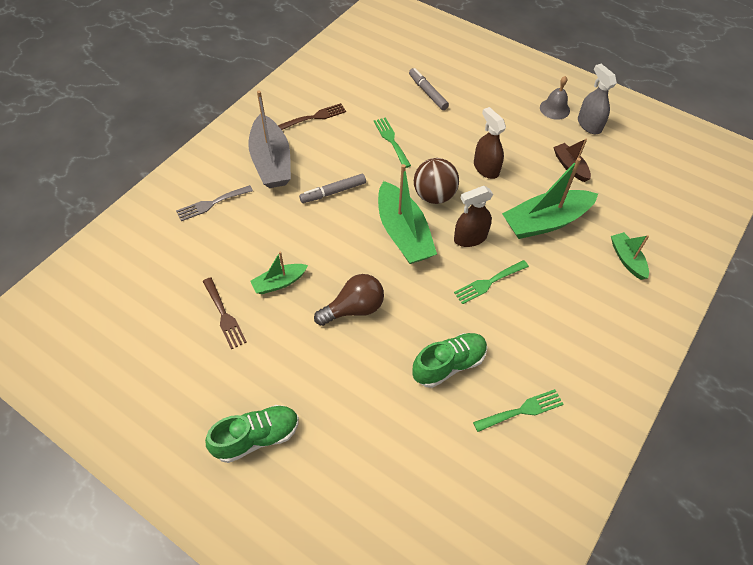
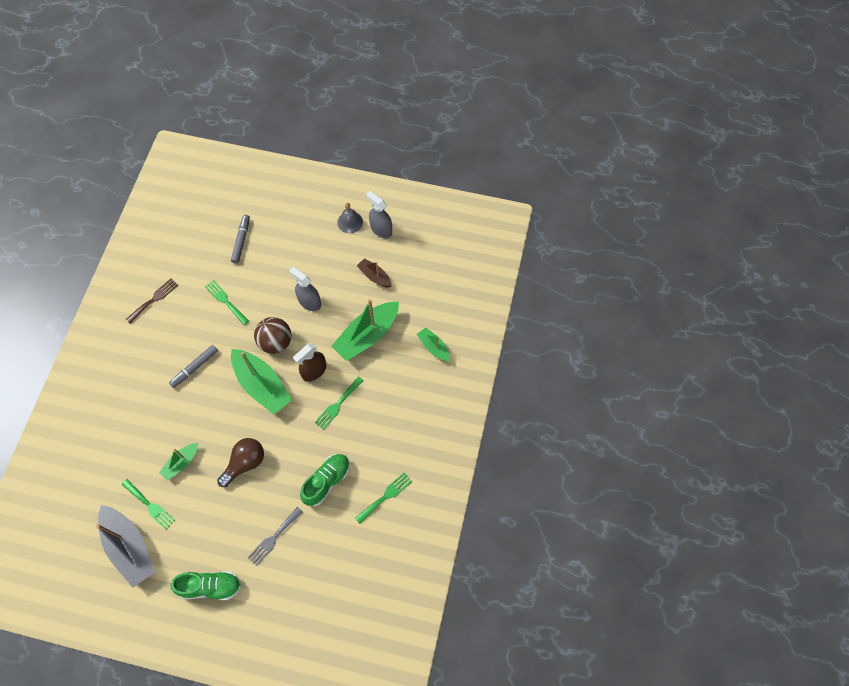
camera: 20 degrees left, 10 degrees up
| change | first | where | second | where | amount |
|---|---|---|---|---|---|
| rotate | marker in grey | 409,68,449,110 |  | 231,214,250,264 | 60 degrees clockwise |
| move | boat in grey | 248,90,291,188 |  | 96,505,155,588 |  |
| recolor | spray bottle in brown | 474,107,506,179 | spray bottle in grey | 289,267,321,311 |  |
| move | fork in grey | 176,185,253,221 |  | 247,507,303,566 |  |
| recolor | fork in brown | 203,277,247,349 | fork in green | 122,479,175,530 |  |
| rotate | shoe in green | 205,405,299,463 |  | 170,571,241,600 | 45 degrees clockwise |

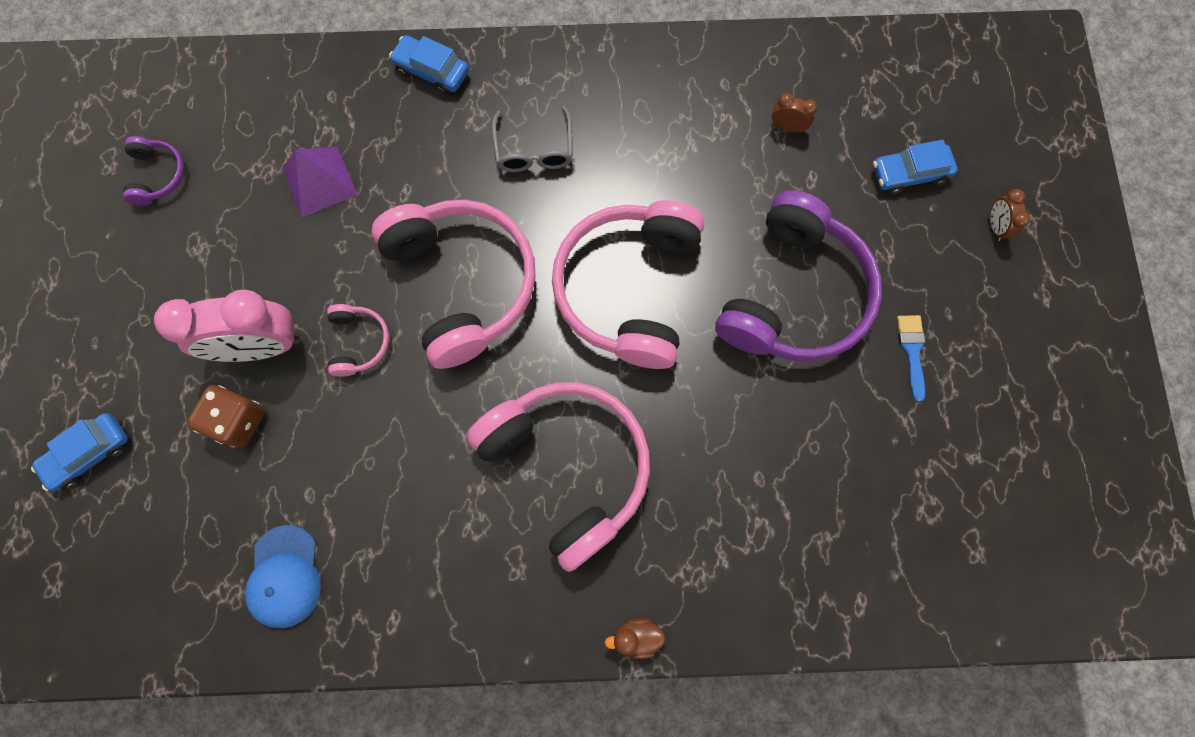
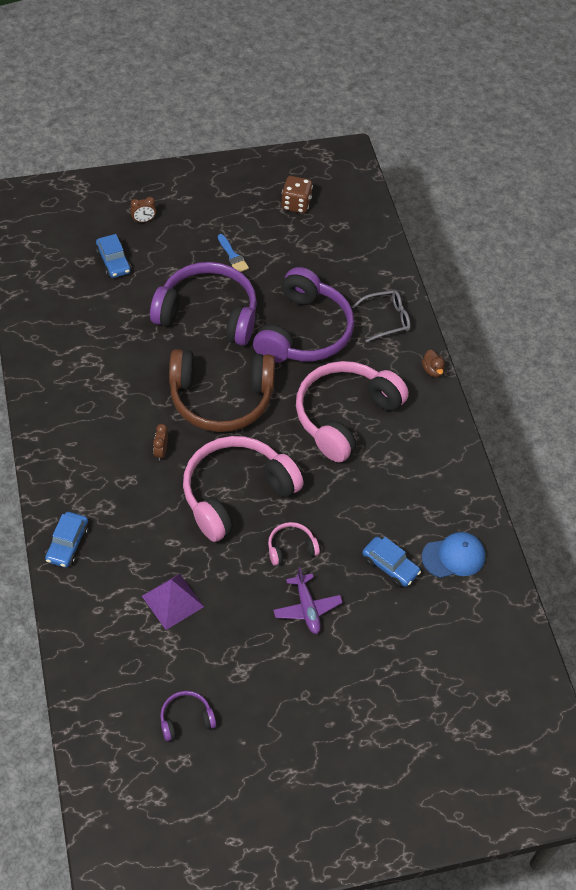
camera: 105 degrees left, 20 degrees down
| change | first | where | second | where | amount |
|---|---|---|---|---|---|
| move | clock in brown | 772,93,817,133 |  | 153,424,168,461 |  |
| move | glasses in grey | 492,105,573,172 |  | 352,290,411,342 |  |
| recolor | headphones in pink | 552,200,704,369 | headphones in brown | 169,349,275,432 |  |
| replace | clock in pink | 154,289,300,362 | plane in purple | 273,567,343,634 |  |
| rotate | brush in blue | 897,315,925,402 |  | 218,234,249,272 | 105 degrees counterclockwise |
| move | dice in brown | 187,385,265,448 |  | 281,176,313,213 |  |
| move | car in blue | 31,413,128,491 |  | 362,537,421,587 |  |
| insert |  |  | headphones in purple | 253,267,354,363 |  |

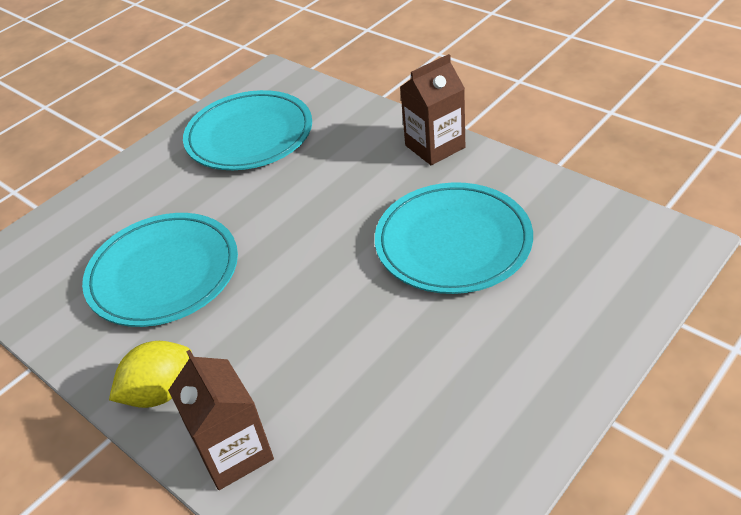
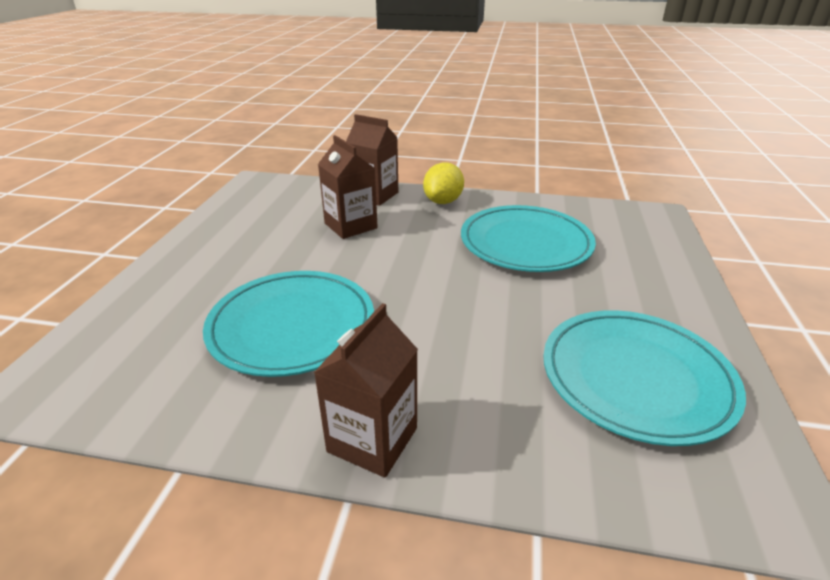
camera: 145 degrees right, 10 degrees down
| change | first | where | second | where | amount |
|---|---|---|---|---|---|
| insert |  |  | carton in brown | 318,135,378,239 |  |

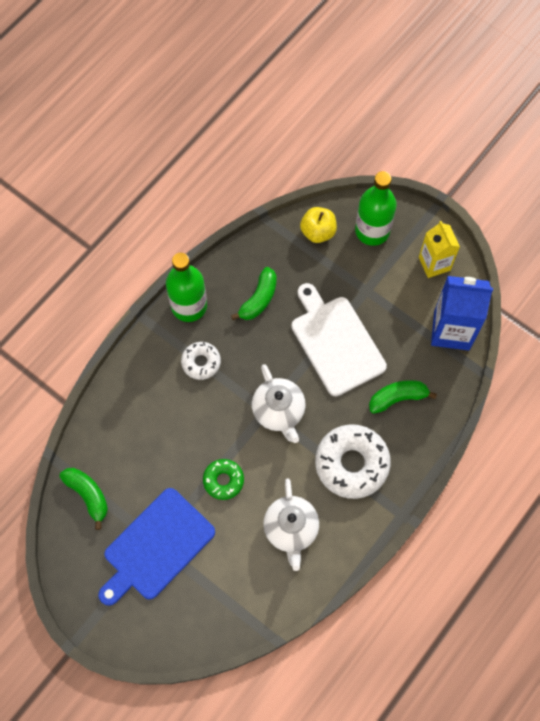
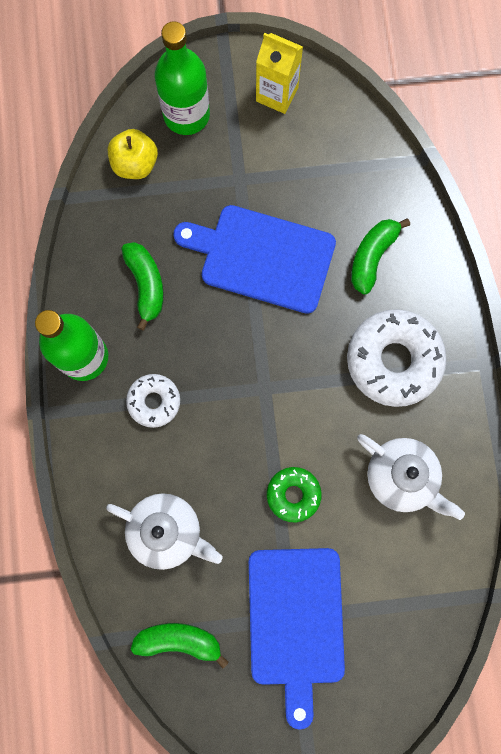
camera: 45 degrees left, 10 degrees up
| change | first | where | second | where | amount |
|---|---|---|---|---|---|
| delete | carton in blue | 431,276,493,351 |  |  |  |
| recolor | cutting board in white | 291,283,387,396 | cutting board in blue | 173,205,336,314 |  |
| move | teapot in white | 252,364,306,443 |  | 106,493,222,570 |  |

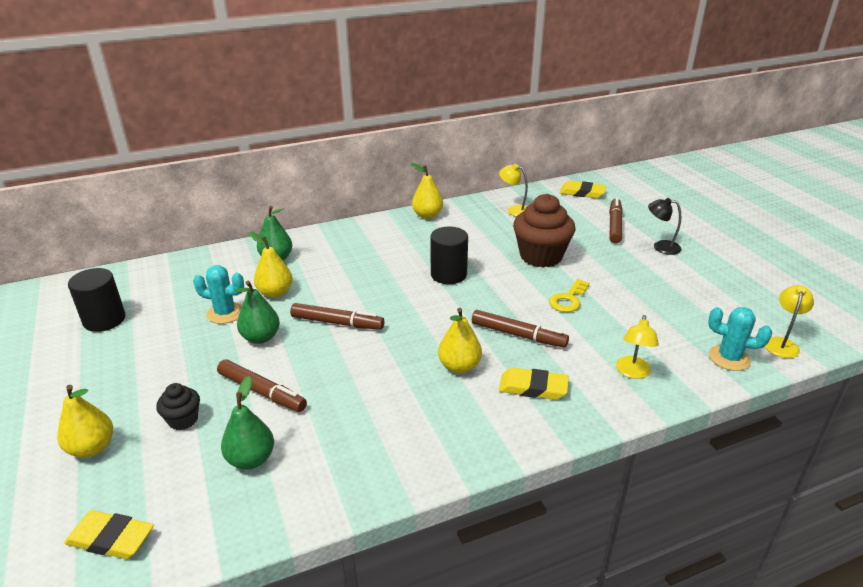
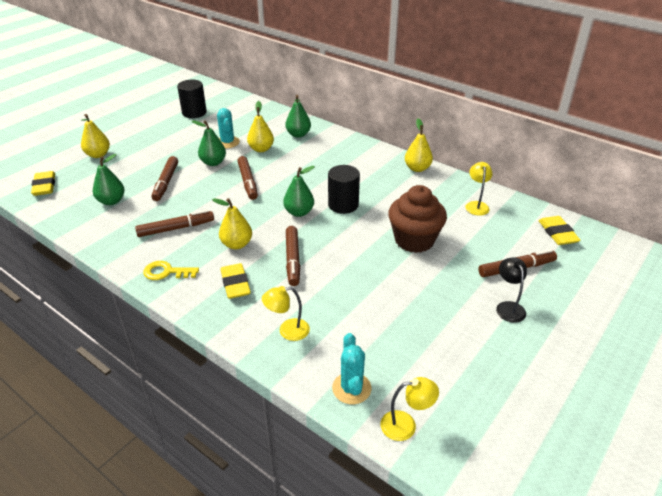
camera: 60 degrees right, 5 degrees up
| change | first | where | second | where | amount |
|---|---|---|---|---|---|
| move | key in yellow | 549,279,589,312 |  | 143,261,199,280 |  |
| delete | cupcake in black | 156,383,200,430 |  |  |  |
| insert |  |  | pear in green | 283,166,315,217 |  |
| insert |  |  | marker in brown | 135,210,214,237 |  |

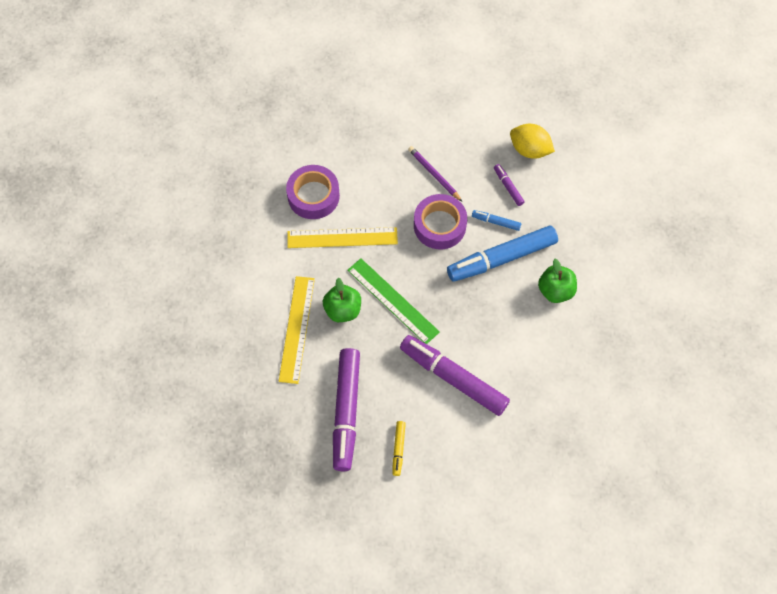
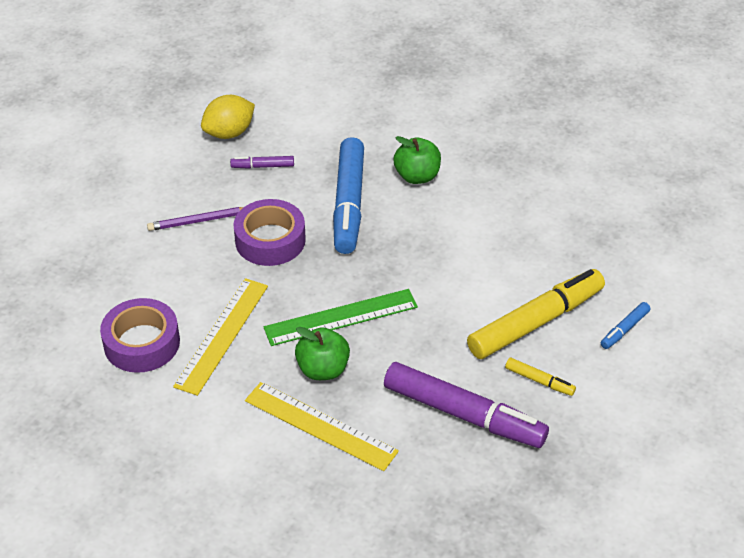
camera: 65 degrees left, 20 degrees down
| change | first | where | second | where | amount |
|---|---|---|---|---|---|
| move | marker in blue | 472,210,521,231 |  | 601,302,650,349 |  |
| delete | marker in purple | 400,335,510,416 |  |  |  |
| insert |  |  | marker in yellow | 467,269,605,359 |  |

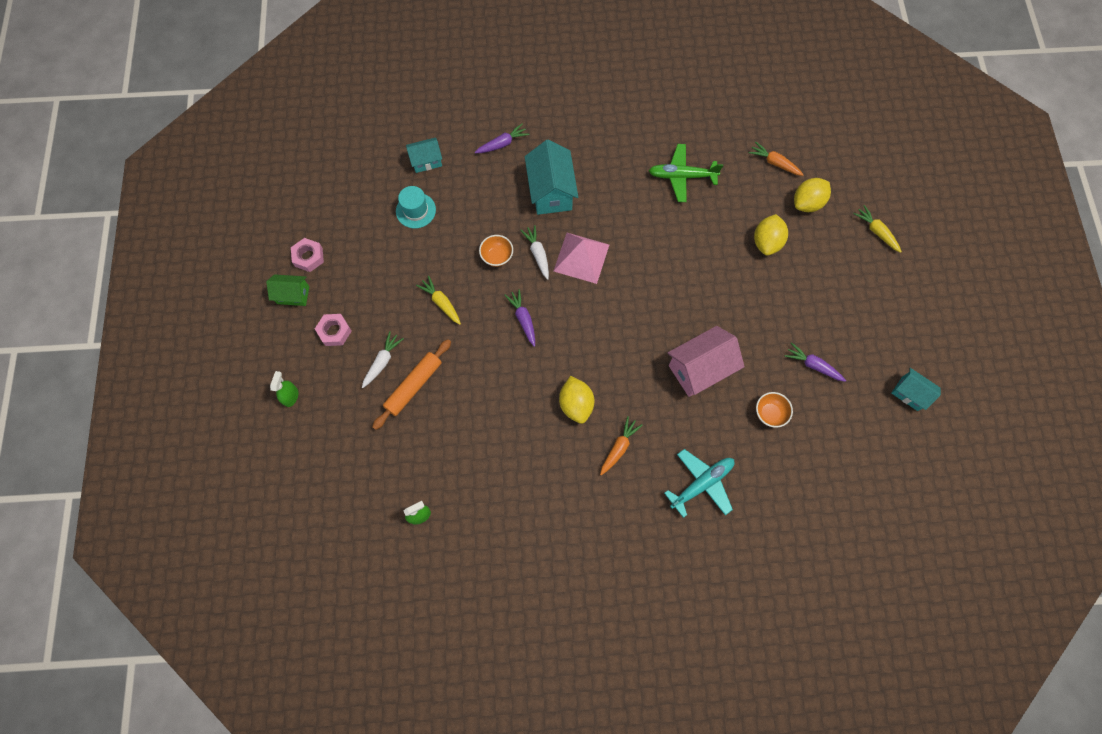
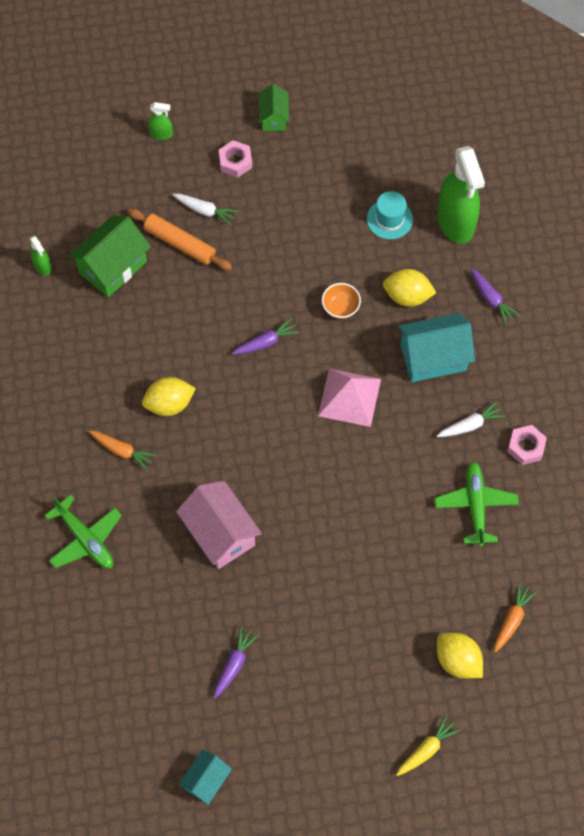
camera: 85 degrees right, 5 degrees down
| change | first | where | second | where | amount |
|---|---|---|---|---|---|
| replace | house in turquoise | 406,137,442,173 | spray bottle in green | 437,146,485,244 |  |
| move | lemon in yellow | 754,214,788,256 |  | 383,269,436,307 |  |
| move | carrot in white | 520,225,549,280 |  | 437,401,506,437 |  |
| move | nut in pink | 291,238,324,272 |  | 507,425,547,465 |  |
| delete | carrot in yellow | 416,276,461,325 |  |  |  |
| delete | bowl in orange | 756,392,793,428 |  |  |  |
| recolor | plane in turquoise | 664,449,734,518 | plane in green | 44,495,122,569 |  |
| insert |  |  | house in green | 68,215,151,297 |  |

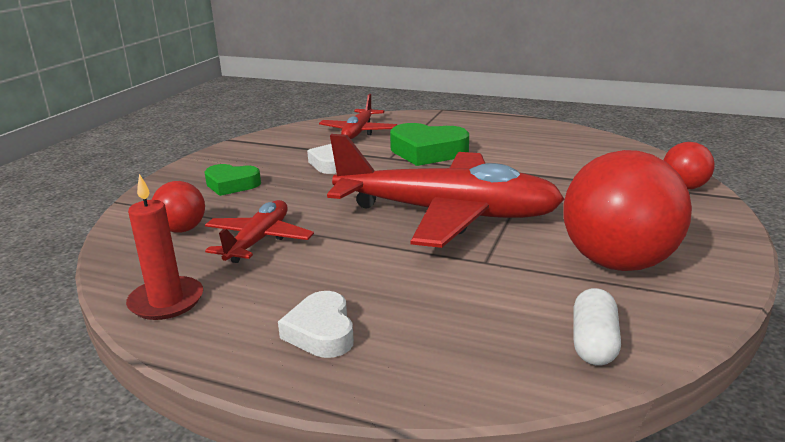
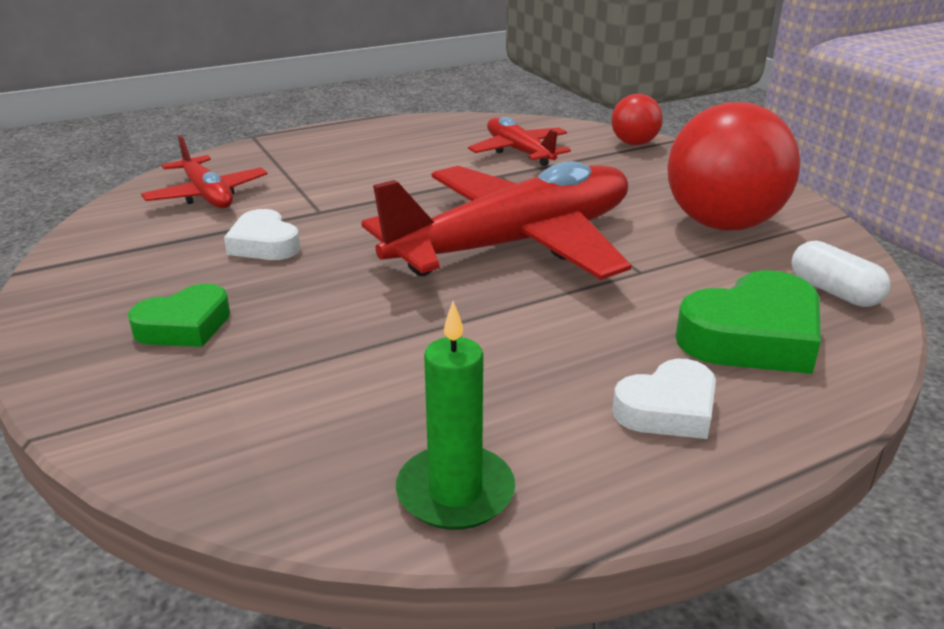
camera: 50 degrees left, 5 degrees up
| change | first | where | second | where | amount |
|---|---|---|---|---|---|
| move | heart in green | 390,123,469,166 |  | 675,270,821,374 |  |
| recolor | candle in red | 126,174,203,320 | candle in green | 396,301,515,530 |  |
| delete | ball in red | 152,181,205,233 |  |  |  |
| move | plane in red | 205,200,314,263 |  | 468,117,571,166 |  |
| rotate | heart in white | 278,291,354,358 |  | 612,359,716,439 | 60 degrees counterclockwise |

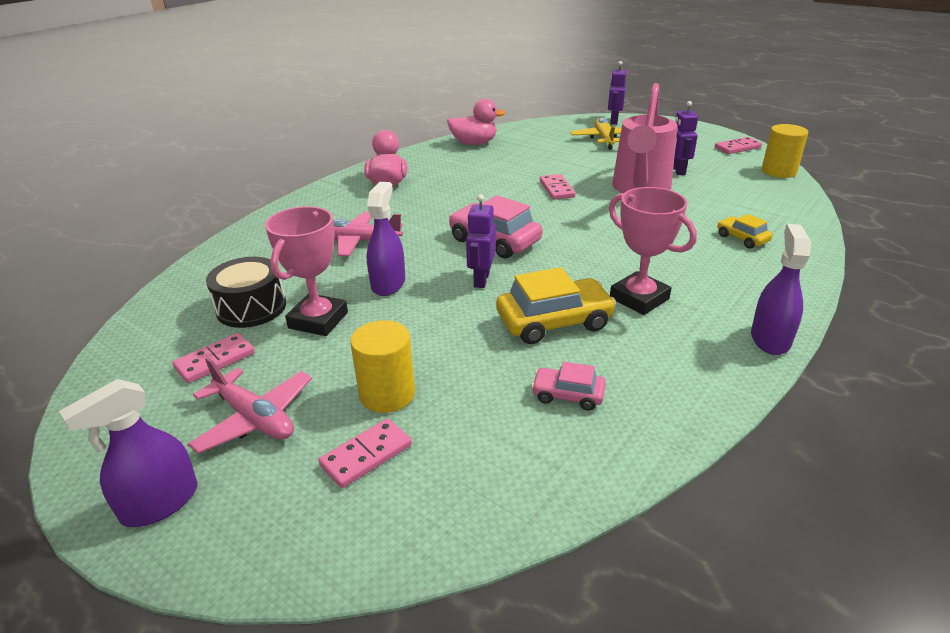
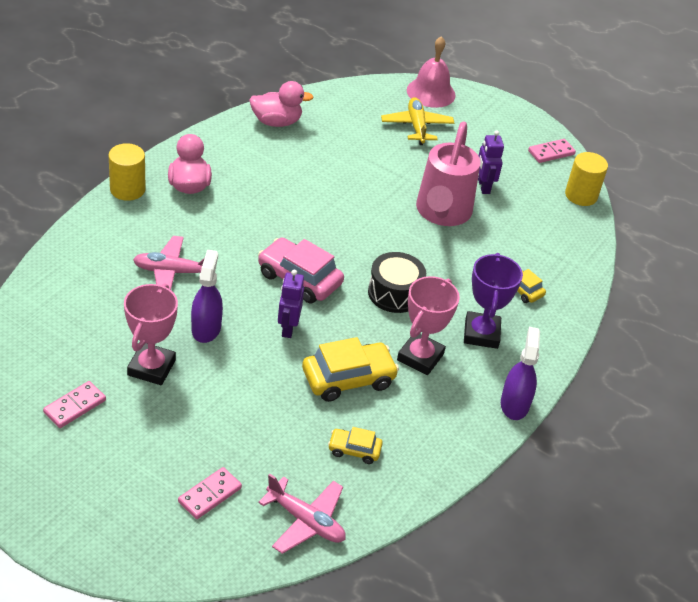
camera: 10 degrees left, 10 degrees up
| change | first | where | second | where | amount |
|---|---|---|---|---|---|
| replace | robot in purple | 608,61,626,125 | bell in pink | 407,36,456,108 |  |
| delete | domino in pink | 540,174,576,200 |  |  |  |
| rotate | trophy in pink | 609,187,697,315 |  | 397,276,460,375 | 75 degrees clockwise |
| move | drum in black | 206,257,286,328 |  | 368,252,426,313 |  |
| move | cylinder in yellow | 350,320,415,413 |  | 109,143,146,201 |  |
| move | plane in pink | 188,357,312,454 |  | 258,474,346,554 |  |
| recolor | car in pink | 531,362,606,411 | car in yellow | 328,427,383,464 |  |
| delete | spray bottle in purple | 59,379,198,527 |  |  |  |
| insert |  |  | trophy in purple | 464,253,523,349 |  |

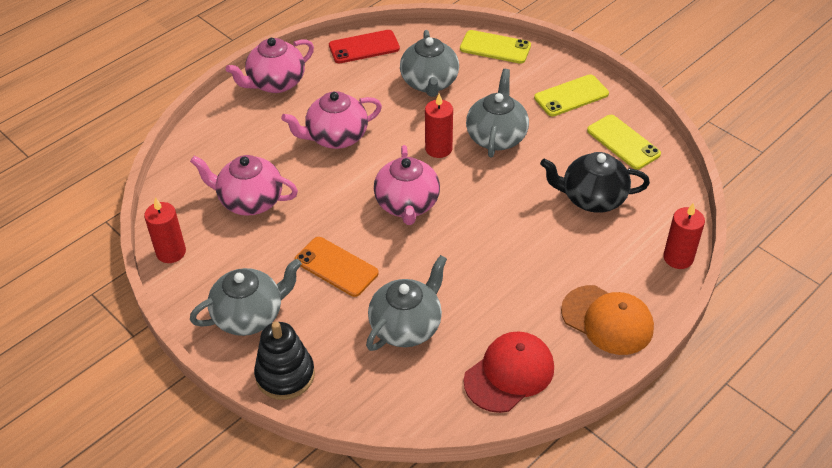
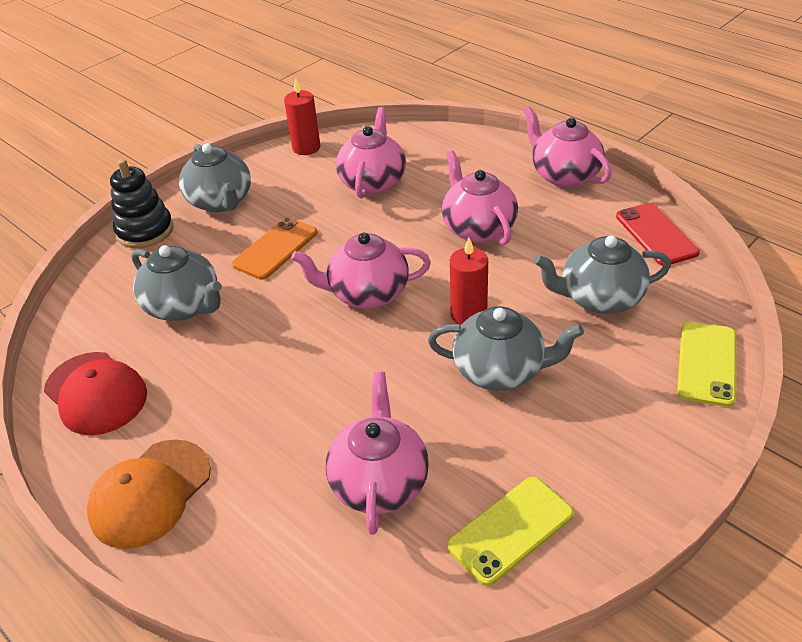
camera: 90 degrees right, 5 degrees down
| change | first | where | second | where | amount |
|---|---|---|---|---|---|
| delete | phone in yellow | 534,74,609,116 |  |  |  |
| recolor | teapot in black | 540,152,650,213 | teapot in pink | 326,372,429,535 |  |
| delete | candle in red | 663,203,705,269 |  |  |  |

